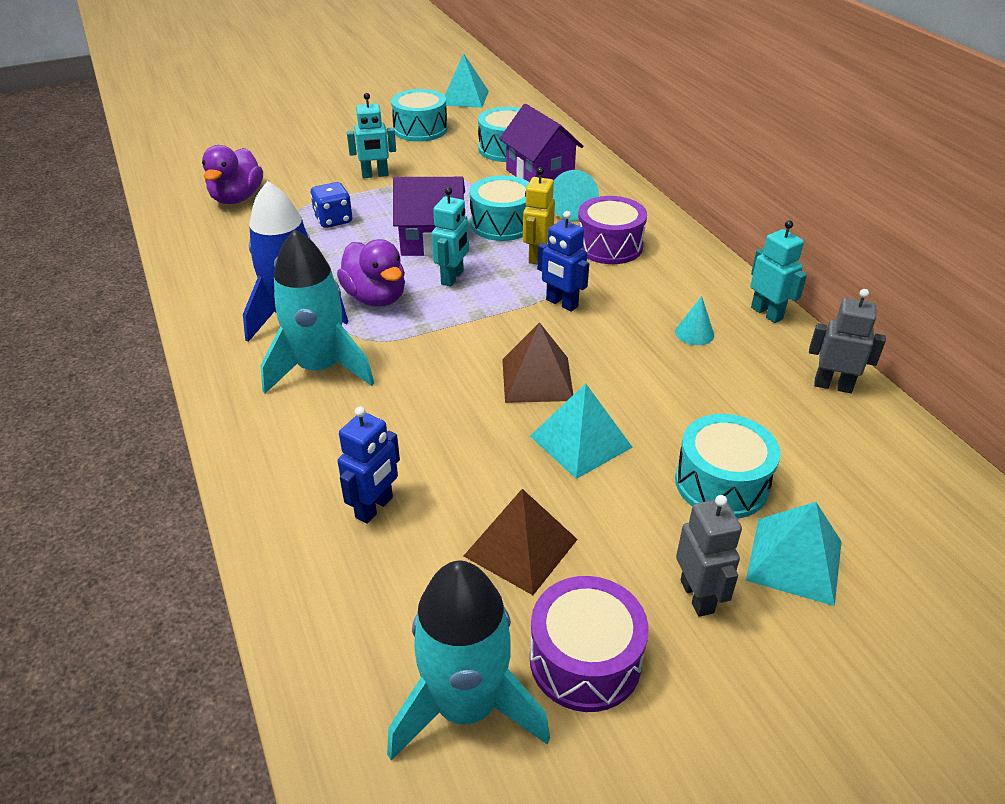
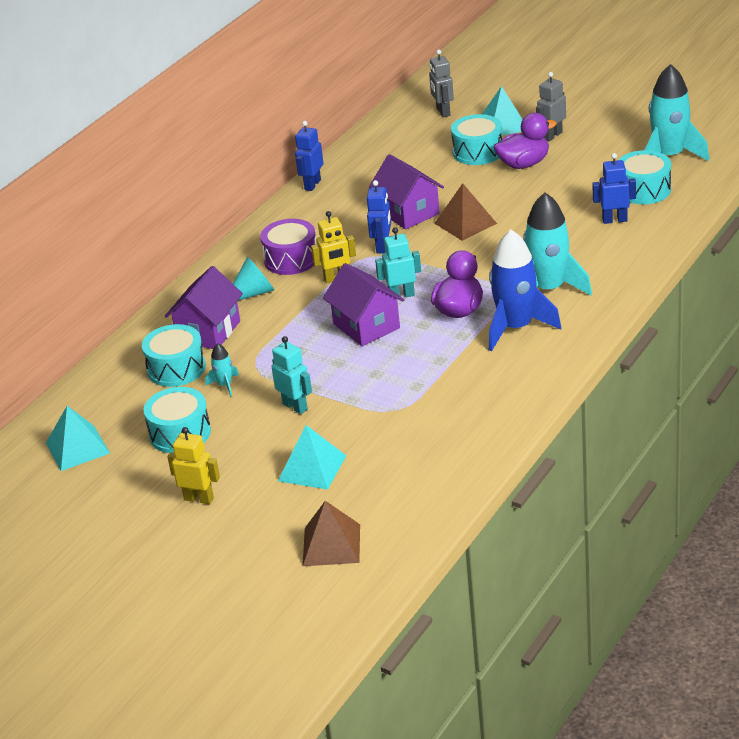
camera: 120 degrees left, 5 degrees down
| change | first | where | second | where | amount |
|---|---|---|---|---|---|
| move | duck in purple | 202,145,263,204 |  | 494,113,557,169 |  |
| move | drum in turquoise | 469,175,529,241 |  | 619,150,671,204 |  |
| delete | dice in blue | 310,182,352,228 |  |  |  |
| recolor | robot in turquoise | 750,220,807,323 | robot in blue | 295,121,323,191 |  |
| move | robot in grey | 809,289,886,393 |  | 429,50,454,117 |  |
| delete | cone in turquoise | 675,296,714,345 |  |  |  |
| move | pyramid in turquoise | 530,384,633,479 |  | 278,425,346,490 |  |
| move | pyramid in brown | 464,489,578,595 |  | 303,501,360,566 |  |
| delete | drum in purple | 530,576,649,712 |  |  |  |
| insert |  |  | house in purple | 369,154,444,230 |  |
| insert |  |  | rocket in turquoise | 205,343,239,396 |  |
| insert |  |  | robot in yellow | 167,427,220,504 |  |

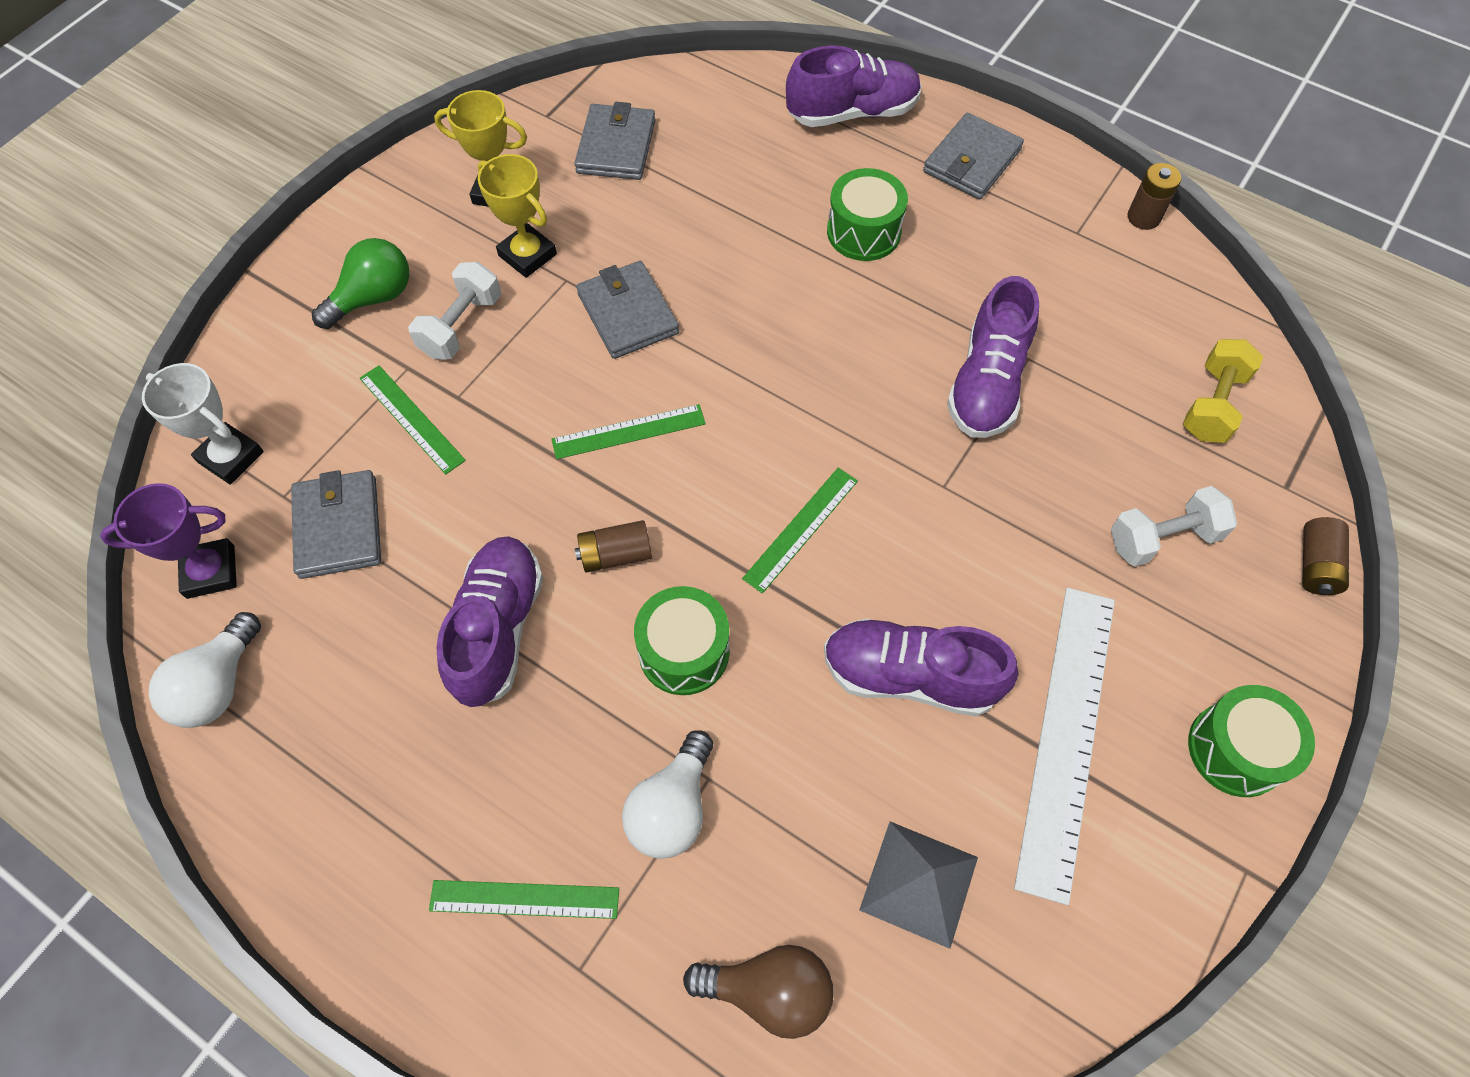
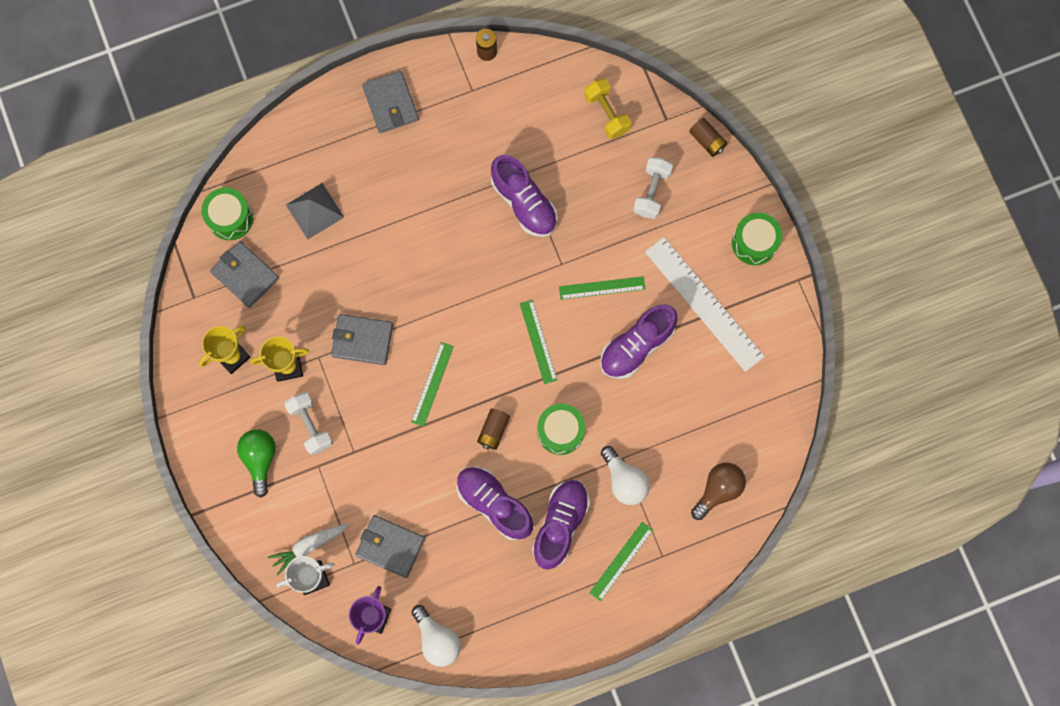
camera: 55 degrees left, 15 degrees up
| change | first | where | second | where | amount |
|---|---|---|---|---|---|
| move | shoe in purple | 786,46,922,127 |  | 532,480,590,570 |  |
| move | drum in green | 827,168,908,261 |  | 201,188,253,240 |  |
| move | ruler in green | 359,365,466,474 |  | 559,276,645,300 |  |
| move | pyramid in grey | 859,822,978,949 |  | 286,183,344,239 |  |
| insert |  |  | carrot in white | 268,524,348,575 |  |

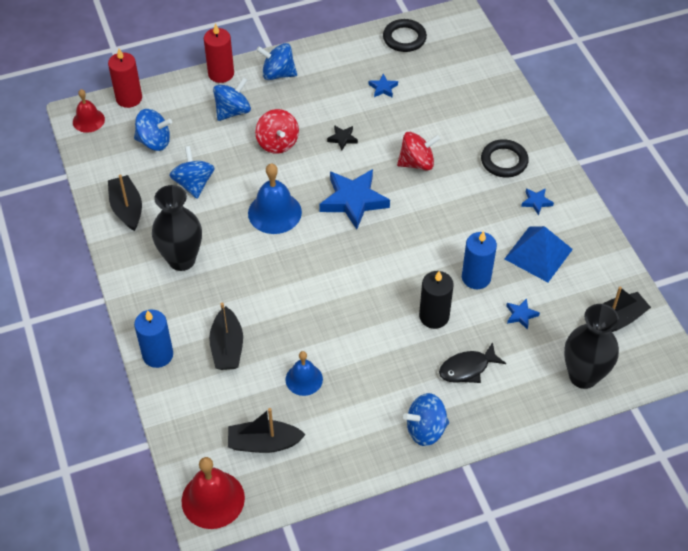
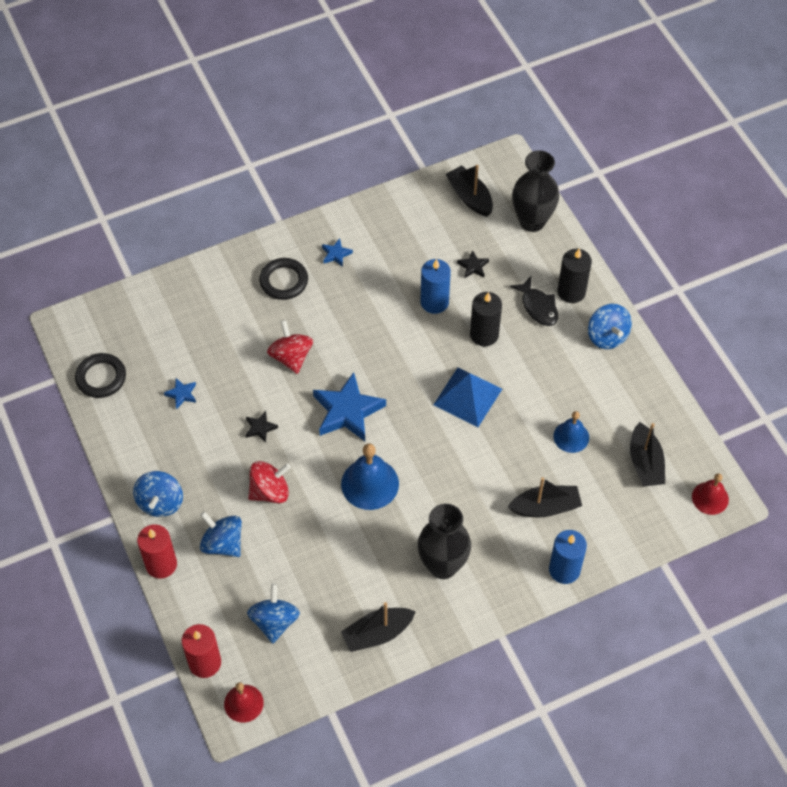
camera: 95 degrees left, 5 degrees up
| change | first | where | second | where | amount |
|---|---|---|---|---|---|
| delete | spinning top in blue | 169,146,215,199 |  |  |  |
| move | pyramid in blue | 504,226,573,282 |  | 433,368,502,427 |  |
| recolor | star in blue | 506,298,540,330 | star in black | 457,250,489,278 |  |
| resize | bell in red | 182,457,245,529 |  | 692,473,729,515 | x0.63 |
| insert |  |  | candle in black | 557,249,592,303 |  |

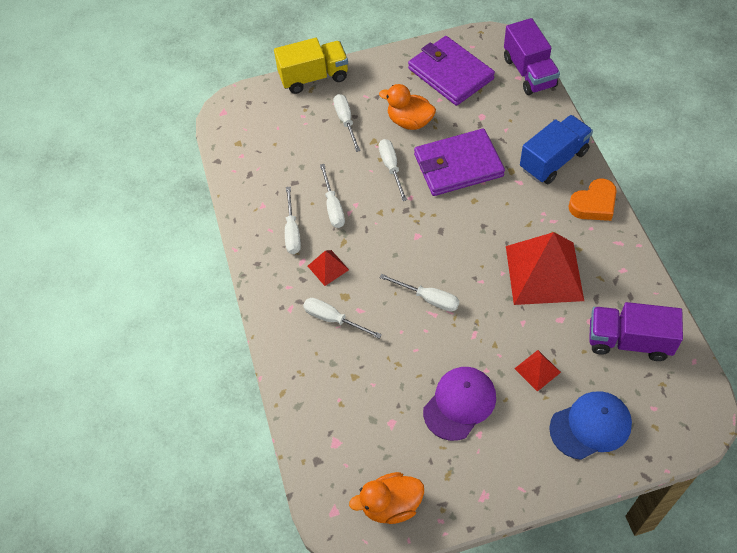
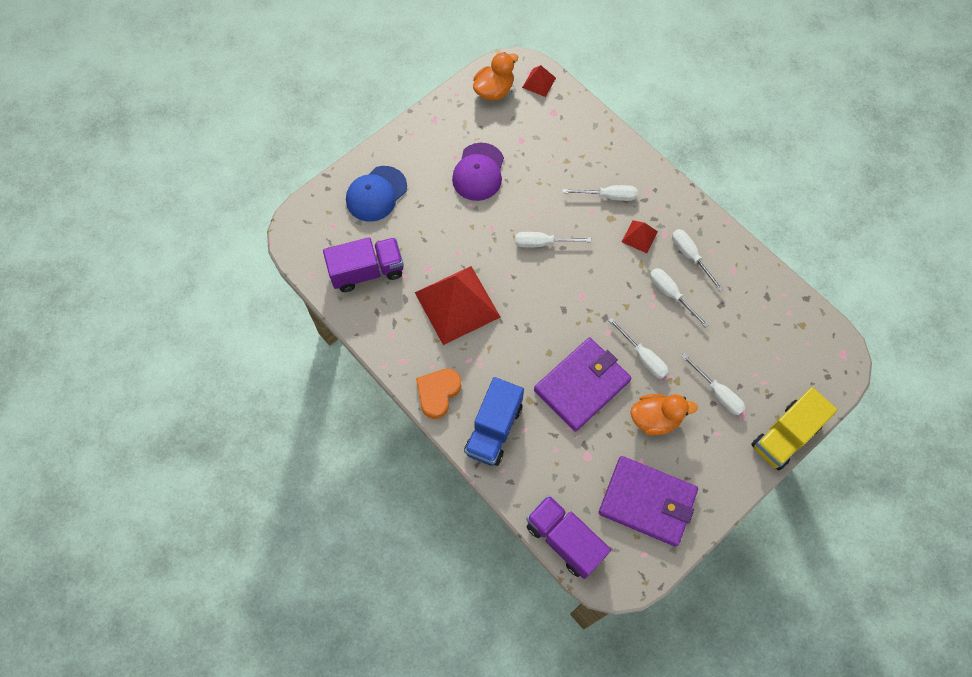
camera: 150 degrees right, 10 degrees up
| change | first | where | second | where | amount |
|---|---|---|---|---|---|
| move | pyramid in red | 514,350,561,392 |  | 522,65,556,97 |  |

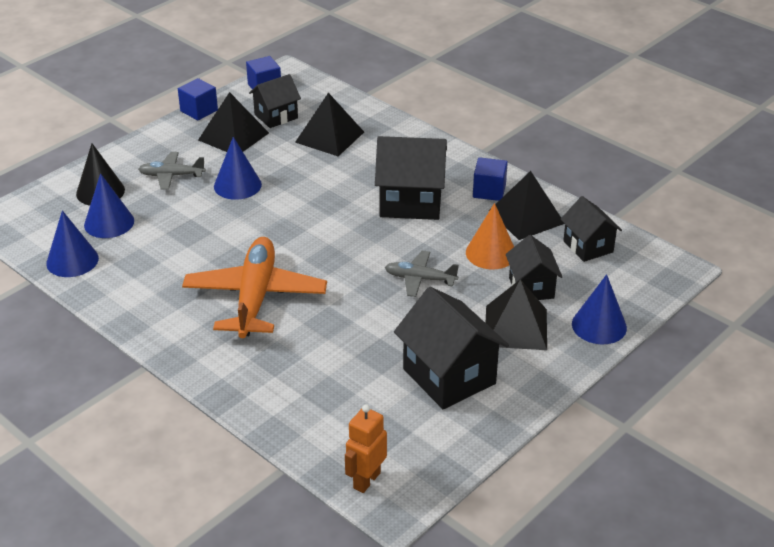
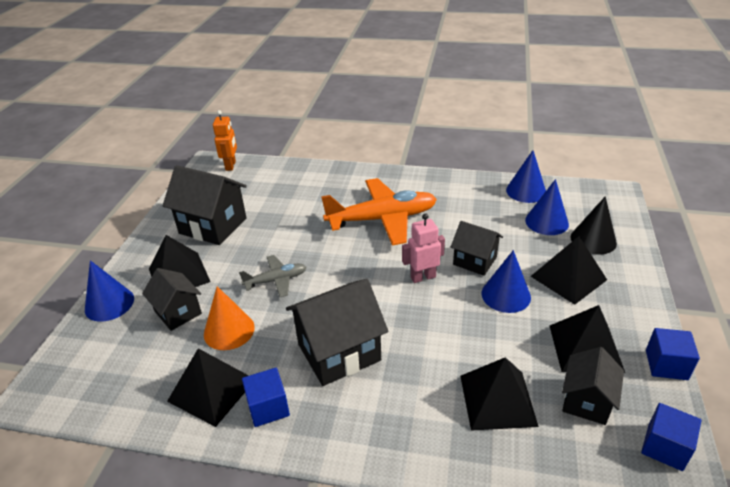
camera: 150 degrees right, 0 degrees up
| change | first | where | second | where | amount |
|---|---|---|---|---|---|
| replace | plane in grey | 138,152,206,190 | pyramid in black | 531,236,607,305 |  |
| move | house in black | 561,196,622,262 |  | 451,221,503,276 |  |
| rotate | plane in orange | 182,237,327,338 |  | 321,178,437,245 | 75 degrees counterclockwise |
| insert |  |  | robot in pink | 402,213,445,283 |  |

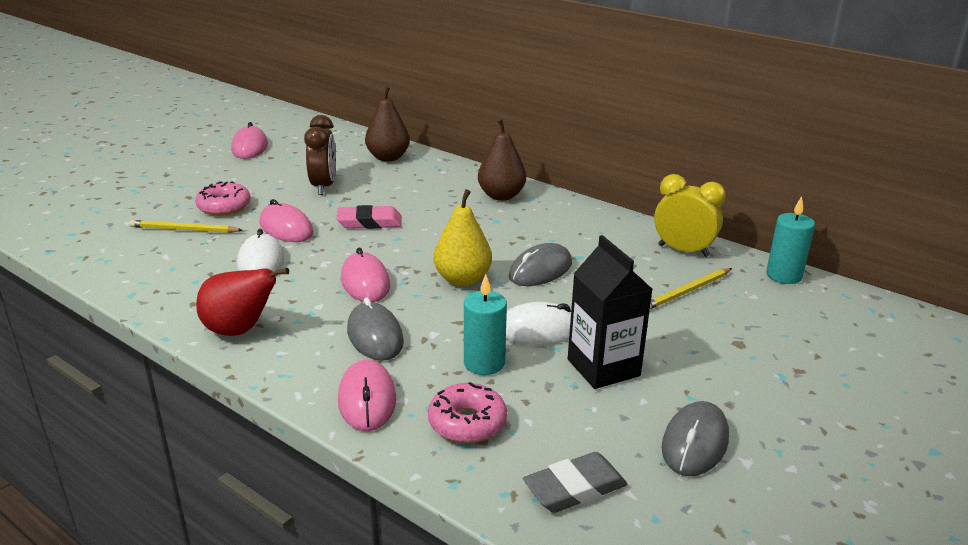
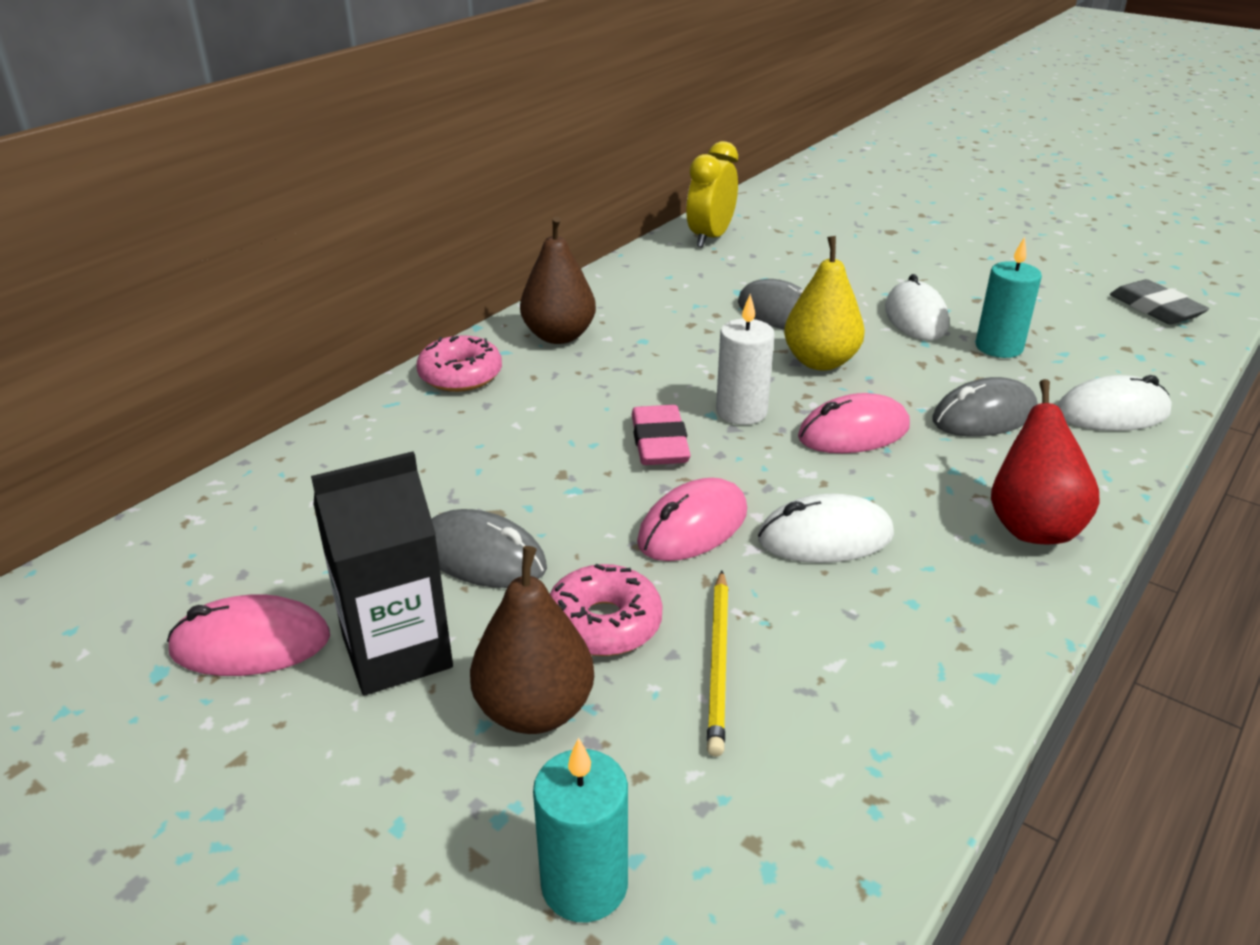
camera: 90 degrees left, 5 degrees up
| change | first | where | second | where | amount |
|---|---|---|---|---|---|
| move | pear in brown | 365,85,410,162 |  | 470,546,594,734 |  |
| delete | clock in brown | 304,115,336,195 |  |  |  |
| move | candle in turquoise | 766,196,815,284 |  | 533,737,628,922 |  |
| move | carton in black | 568,235,653,389 |  | 311,451,453,696 |  |
| delete | pencil in yellow | 650,268,732,309 |  |  |  |
| recolor | mouse in pink | 338,359,396,431 | mouse in white | 1058,375,1172,431 |  |
| move | donut in pink | 428,382,507,443 |  | 417,335,502,392 |  |
| move | mouse in grey | 662,401,729,476 |  | 432,509,547,588 |  |
| insert |  |  | candle in white | 716,294,775,425 |  |

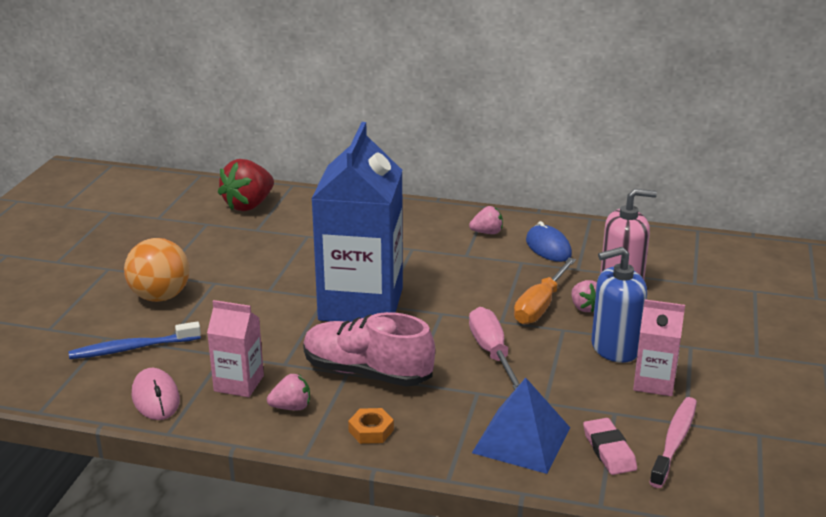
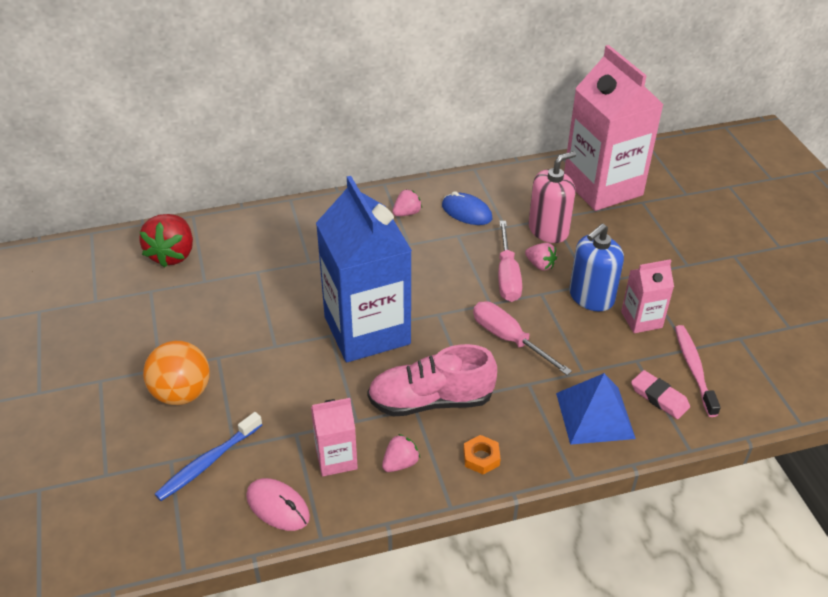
camera: 30 degrees left, 15 degrees up
| change | first | where | second | where | amount |
|---|---|---|---|---|---|
| recolor | screwdriver in orange | 514,258,576,324 | screwdriver in pink | 498,221,522,302 |  |
| insert |  |  | carton in pink | 564,45,664,211 |  |

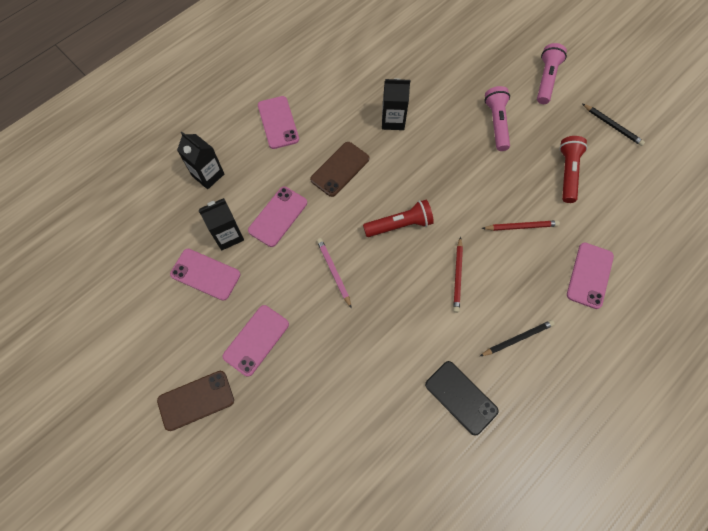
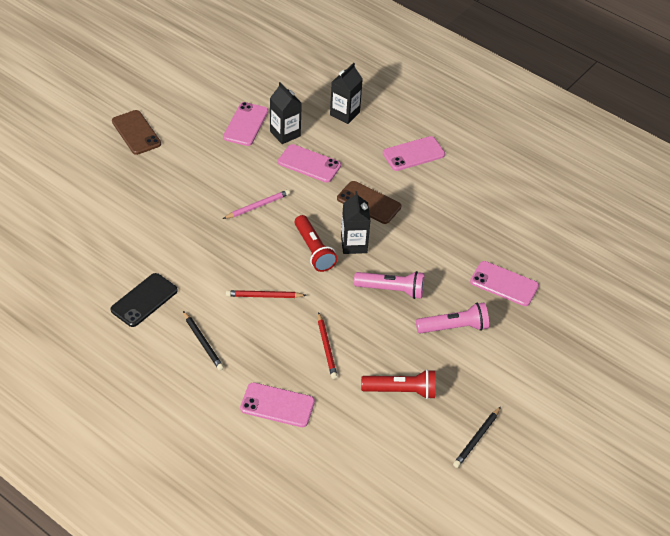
camera: 80 degrees right, 20 degrees down
| change | first | where | second | where | amount |
|---|---|---|---|---|---|
| move | flashlight in pink | 537,43,567,104 |  | 354,271,424,299 |  |
| move | carton in black | 382,79,410,130 |  | 341,191,371,254 |  |
| move | phone in pink | 222,305,289,377 |  | 470,261,539,306 |  |

